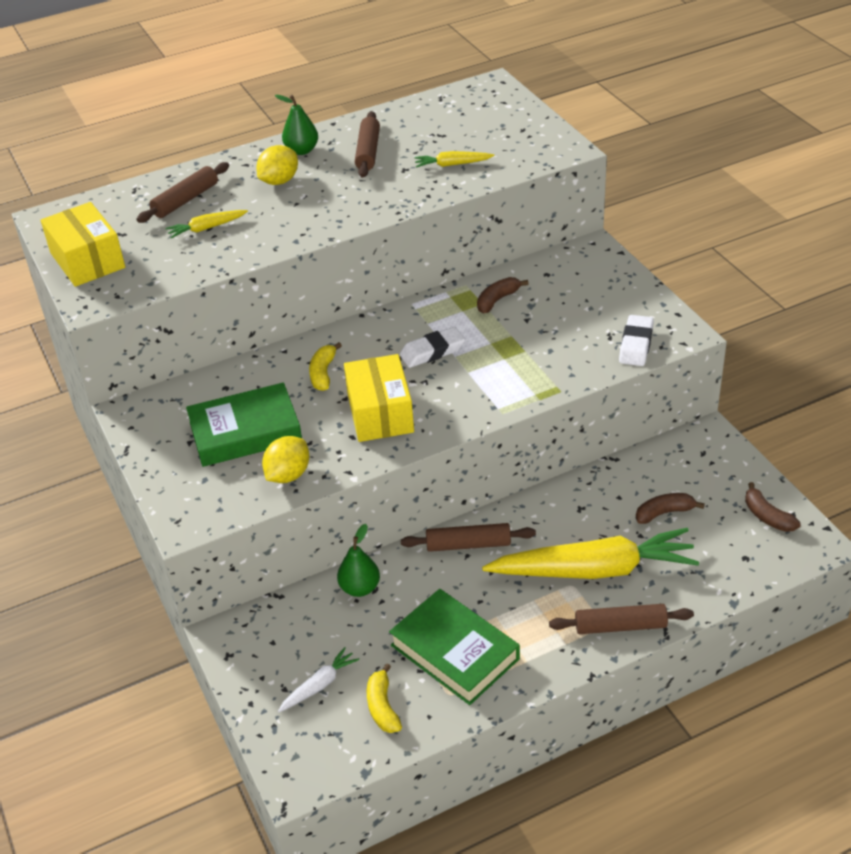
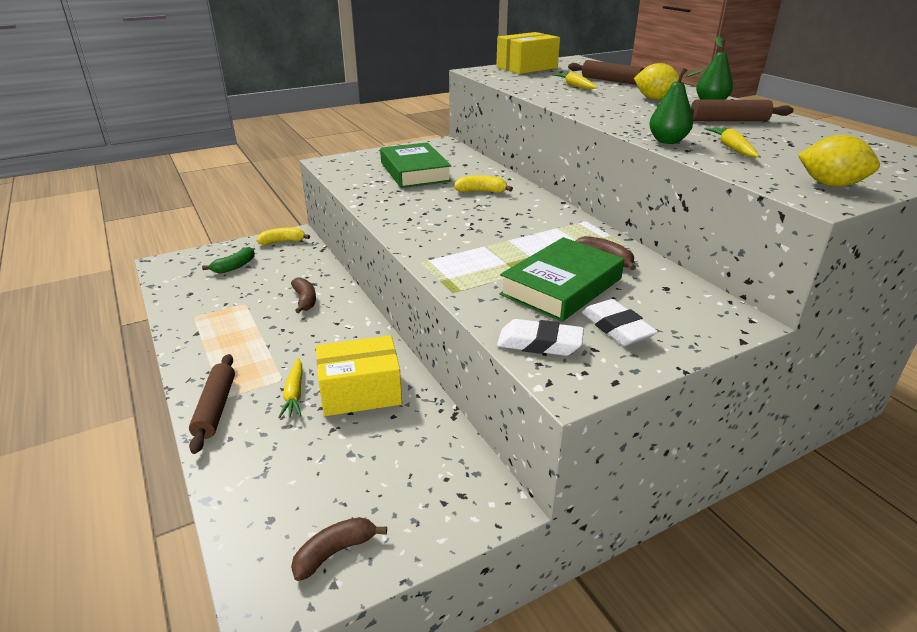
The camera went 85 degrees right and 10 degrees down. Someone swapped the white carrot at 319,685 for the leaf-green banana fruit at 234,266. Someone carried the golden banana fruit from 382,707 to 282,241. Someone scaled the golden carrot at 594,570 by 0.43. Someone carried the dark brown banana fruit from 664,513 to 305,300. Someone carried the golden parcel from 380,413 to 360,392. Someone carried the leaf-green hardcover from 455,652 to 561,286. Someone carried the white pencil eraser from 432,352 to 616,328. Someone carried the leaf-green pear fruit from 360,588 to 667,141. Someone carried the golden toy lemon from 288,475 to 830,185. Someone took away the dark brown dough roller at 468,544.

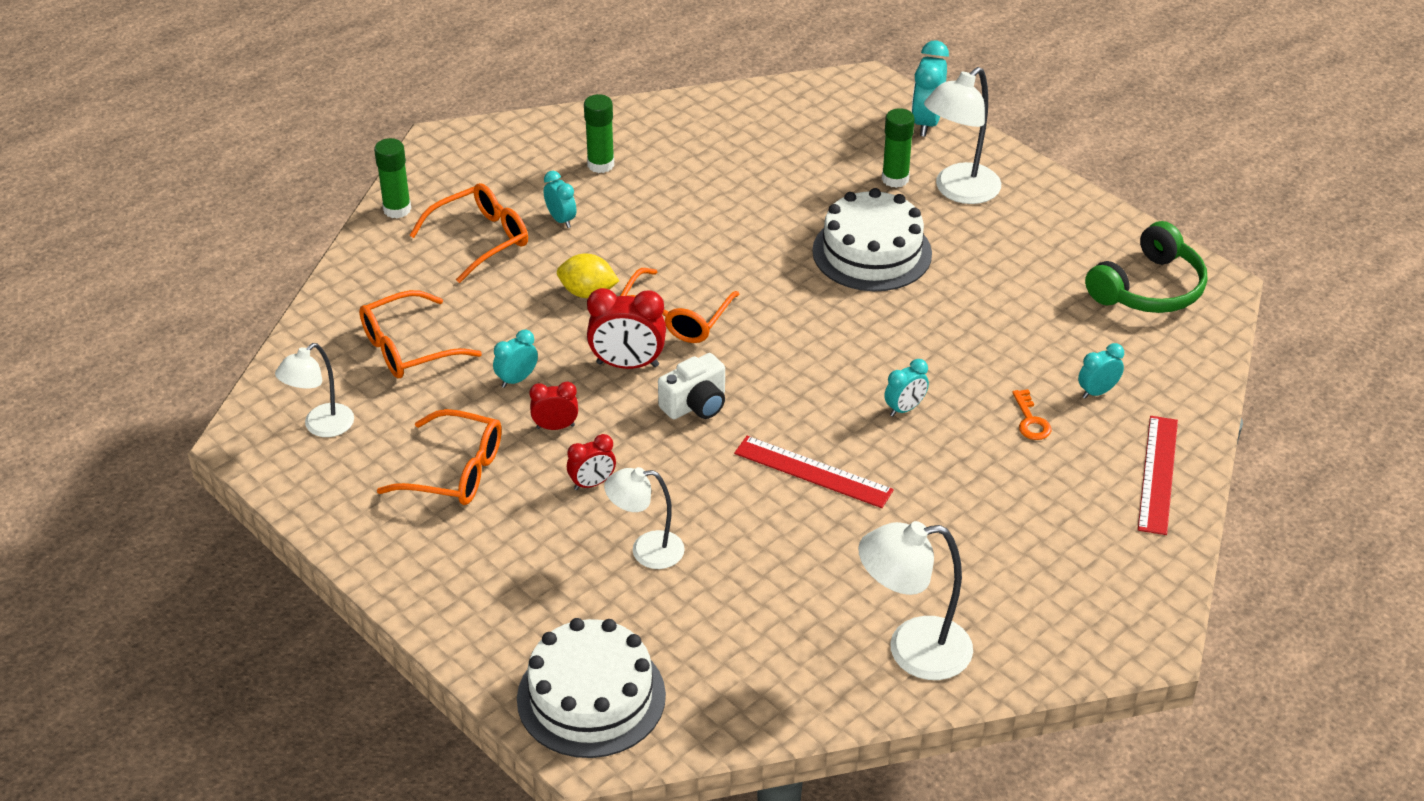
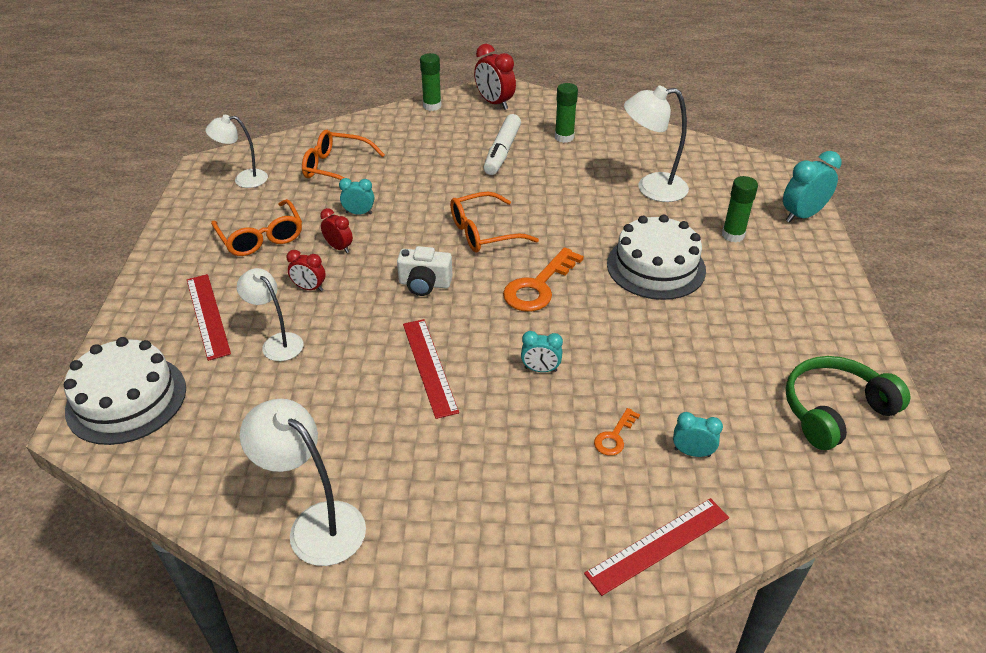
The camera went 45 degrees right and 0 degrees up. Someone put down the crimson measuring stick at 208,315. Someone carried the crimson clock from 627,364 to 494,103. Someone swapped the aqua clock at 561,220 for the white felt pen at 502,152. Someone put down the orange-coloured key at 538,286. Someone carried the white desk lamp from 958,191 to 651,188. Someone rotated the leaf-green headphones at 1149,288 by 150 degrees clockwise. Someone took away the orange-coloured glasses at 480,239. Someone took away the golden toy lemon at 588,293.

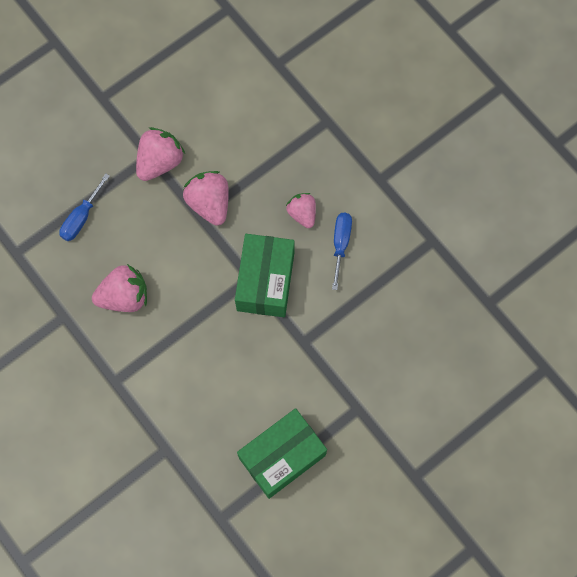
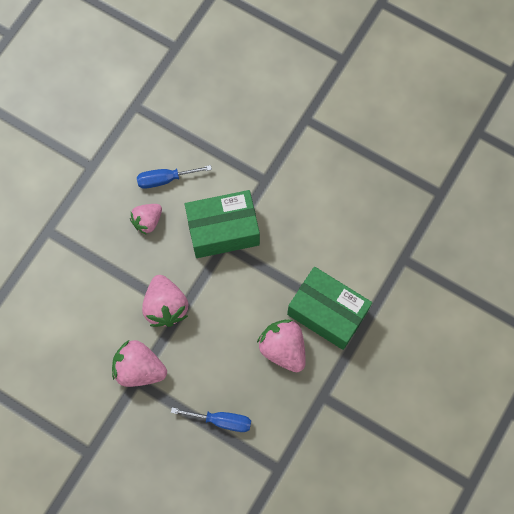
The camera went 110 degrees left and 0 degrees up. Someone rotated the pink toy strawberry at 209,203 by 60 degrees counterclockwise. Someone carried the leaf-green parcel from 282,456 to 327,313.

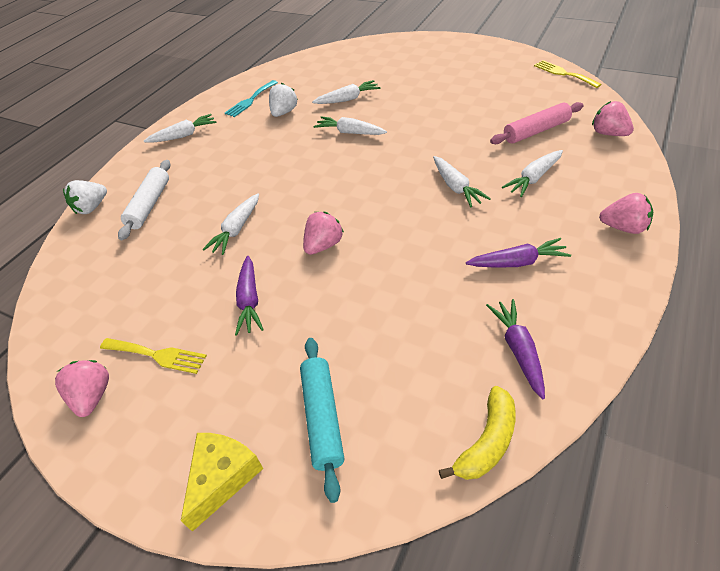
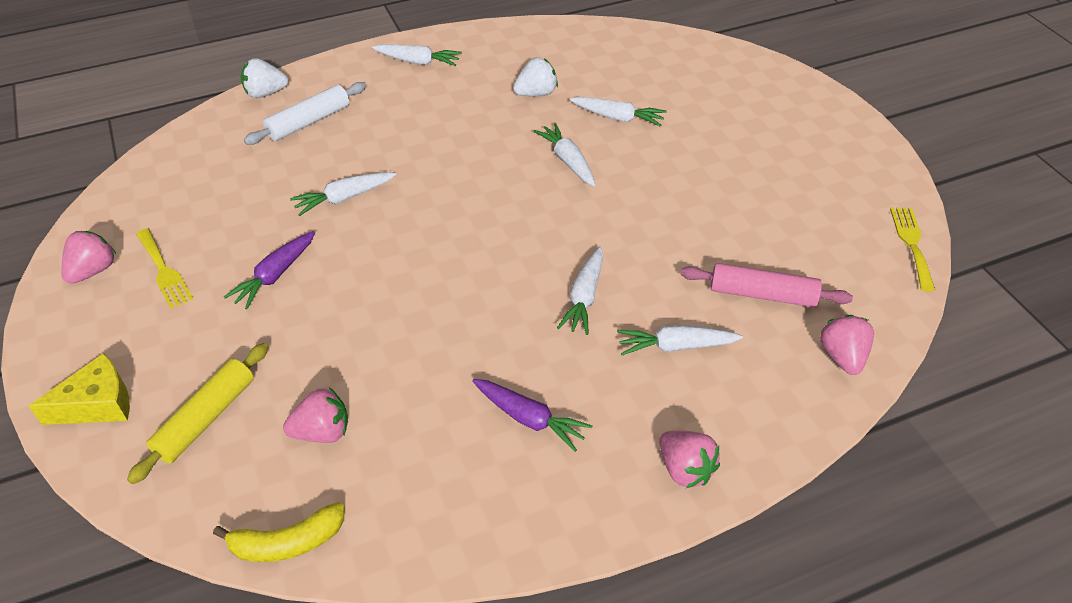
The camera went 35 degrees right and 0 degrees up. Someone repainted the aqua dough roller at 323,418, which became the golden dough roller at 206,418. Someone carried the pink toy strawberry from 323,245 to 322,432. Someone took away the aqua fork at 250,100. Someone took away the purple carrot at 518,350.

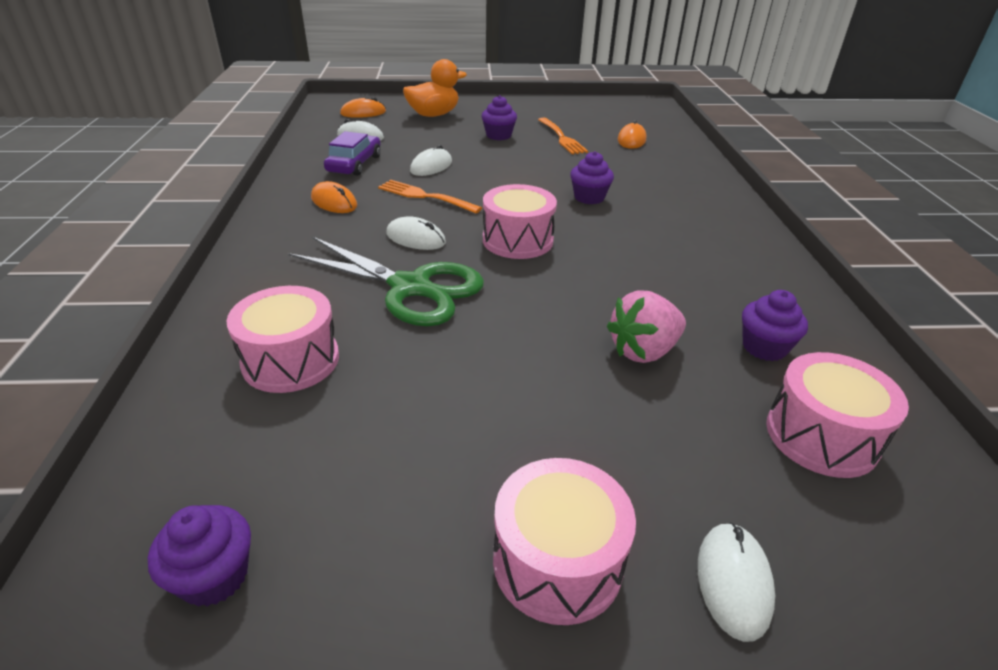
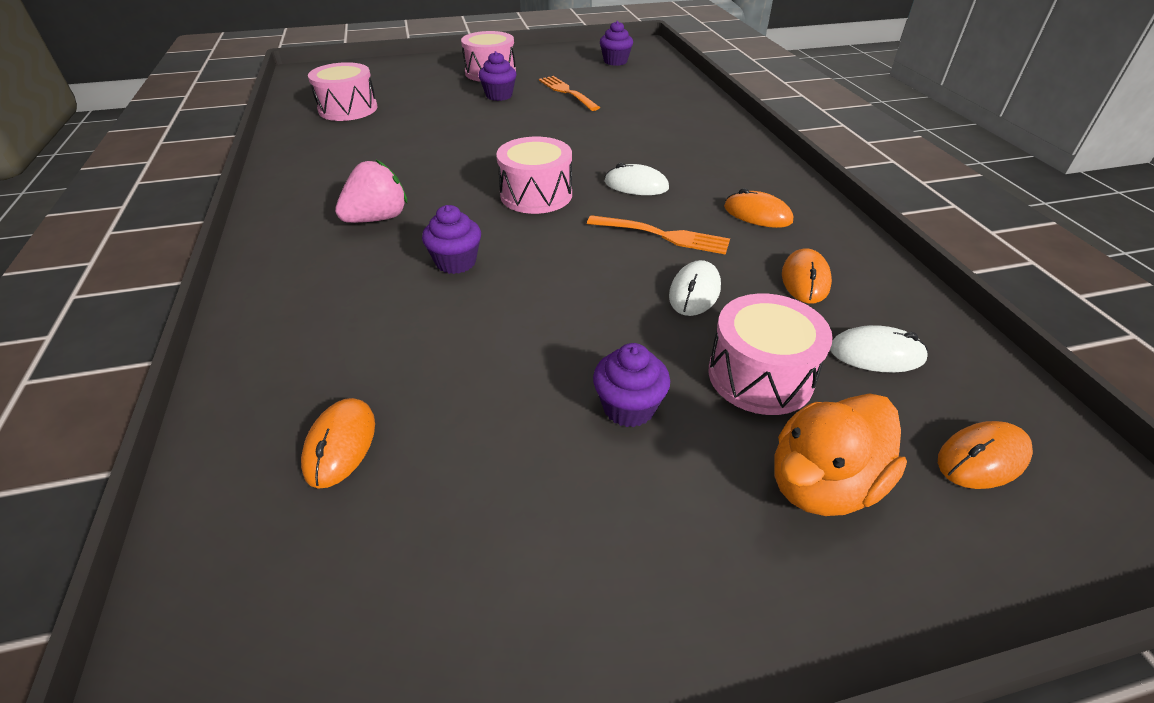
The camera went 170 degrees right and 5 degrees up. Someone carried the pink toy strawberry from 643,351 to 377,219. Someone carried the purple muffin from 764,347 to 499,96. Someone carried the orange-coloured fork from 561,137 to 567,92. Someone carried the pink toy drum from 291,360 to 760,376. Someone swapped the purple car at 354,164 for the orange-coloured computer mouse at 805,279. Someone took away the leaf-green pair of scissors at 410,287. Someone took away the white computer mouse at 733,581.

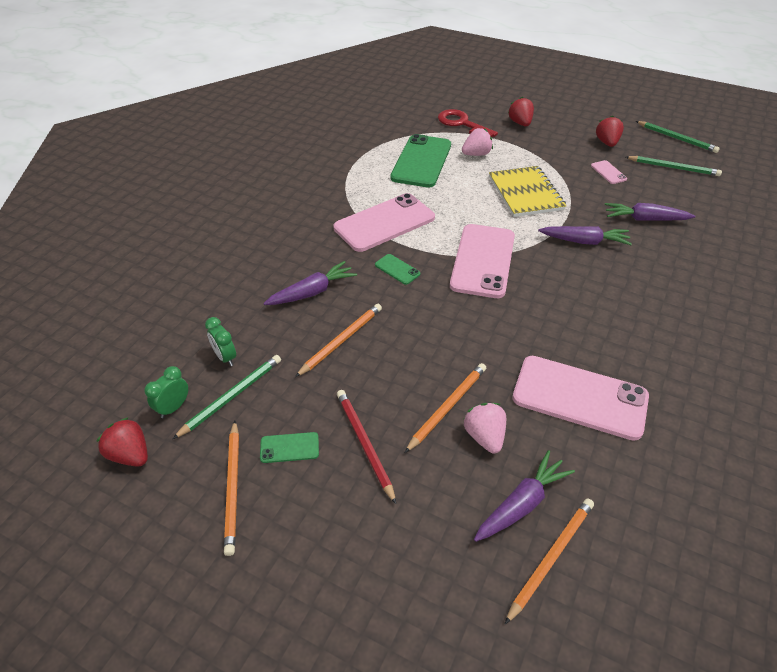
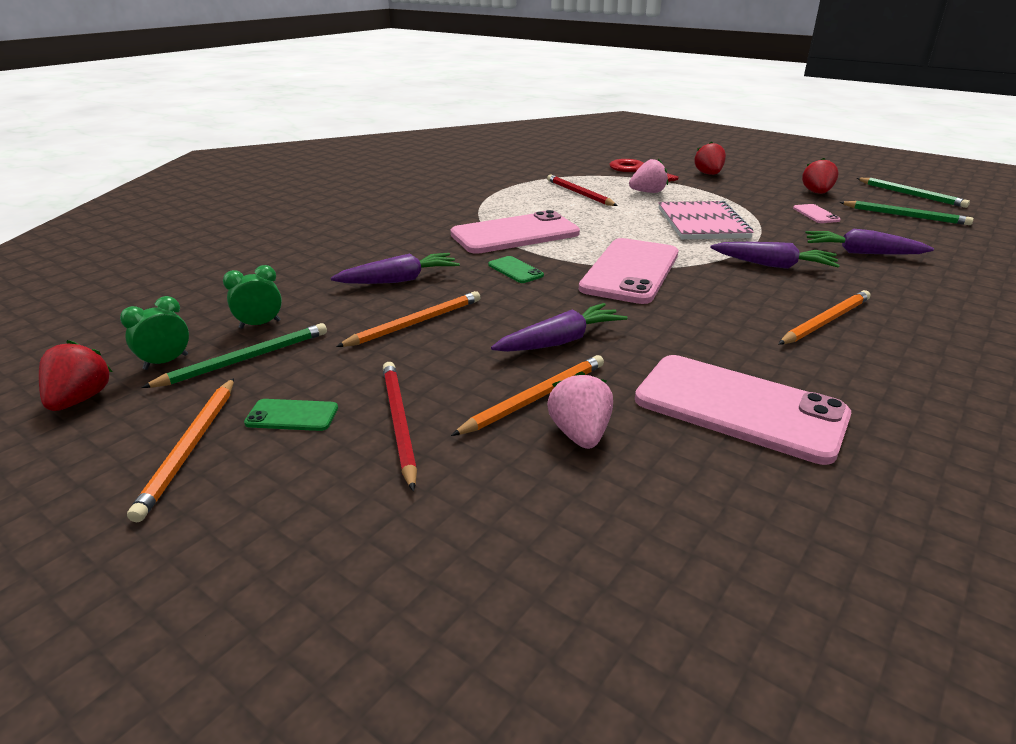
The camera went 10 degrees right and 15 degrees down. Someone rotated the crimson toy strawberry at 130,454 by 45 degrees clockwise. Someone rotated the leaf-green clock at 225,357 by 90 degrees clockwise. Someone carried the purple carrot from 521,504 to 560,341. Someone swapped the leaf-green mobile phone at 421,161 for the crimson lead pencil at 579,193. Someone repainted the golden exercise book at 525,193, which became the pink exercise book at 702,223. Someone carried the orange-coloured lead pencil from 551,557 to 825,321.

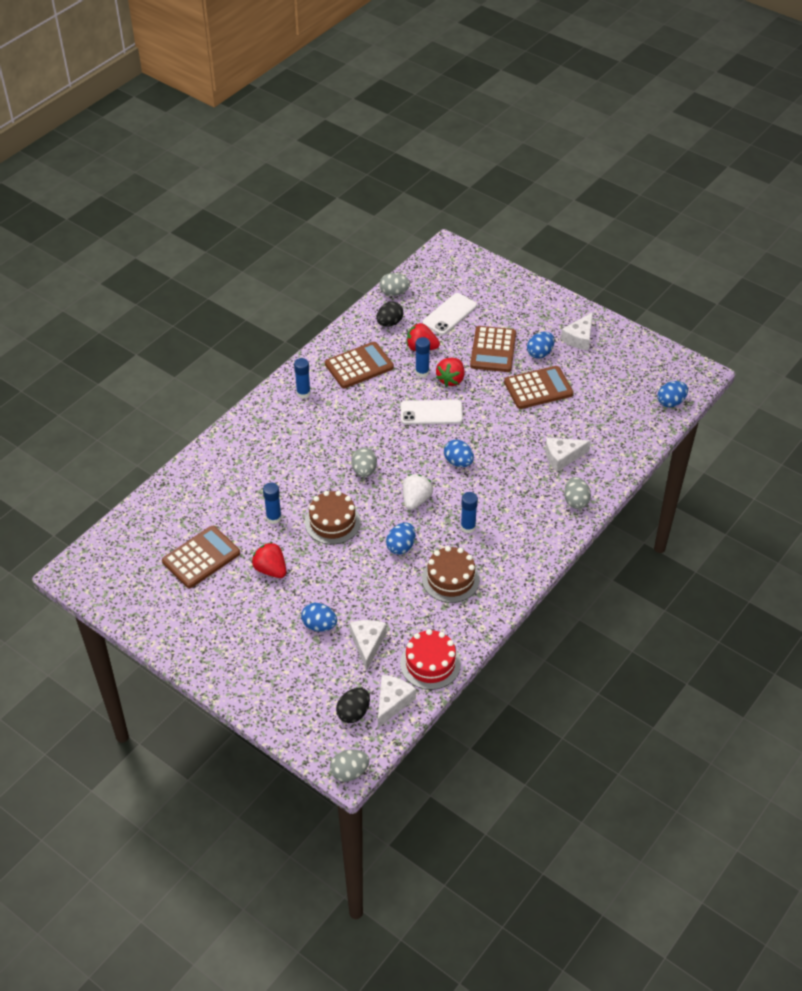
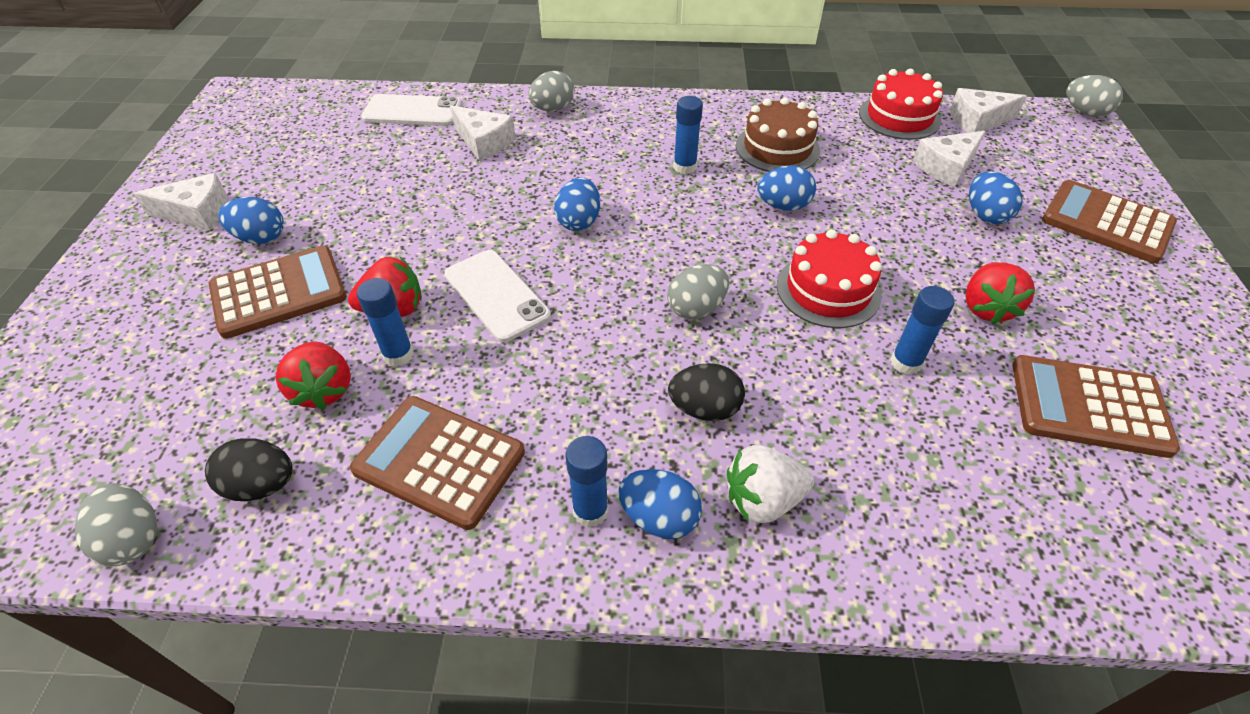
The camera went 125 degrees left and 0 degrees up. Someone carried the white mobile phone from 449,314 to 412,111. Someone carried the royal blue toy egg from 671,402 to 659,518. Someone carried the black toy egg from 353,713 to 704,409. Someone carried the white toy strawberry from 416,500 to 763,500. Someone repainted the dark brown gateau at 332,522, which became the crimson gateau at 828,290. Someone carried the dark brown calculator from 538,388 to 1106,222.

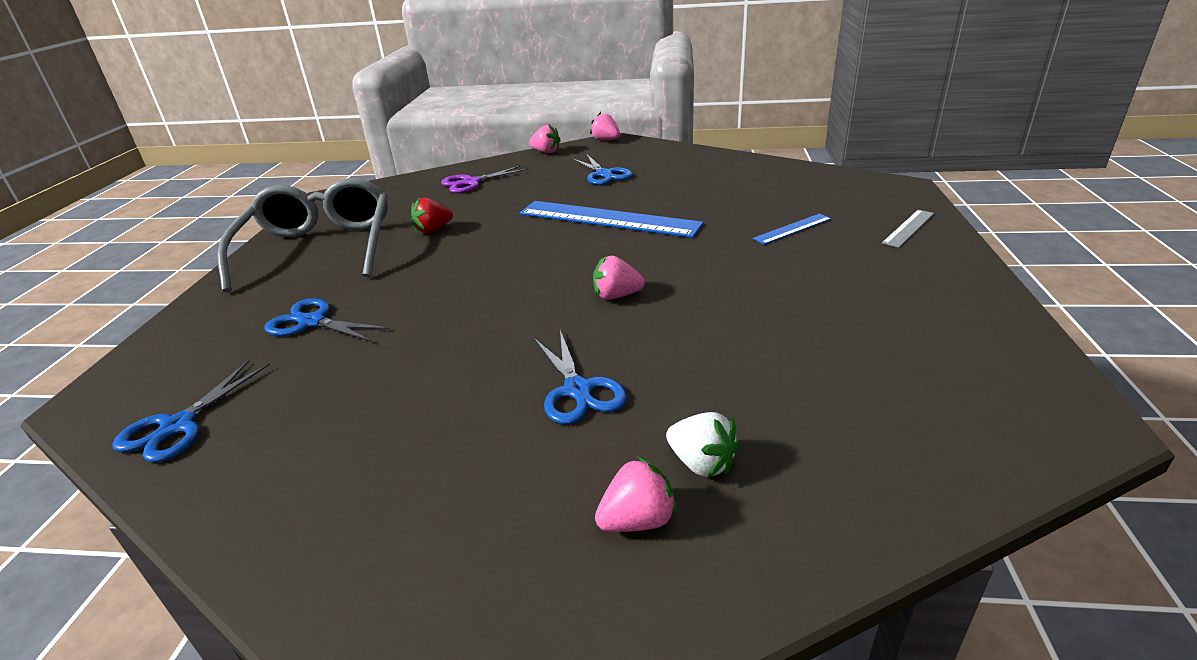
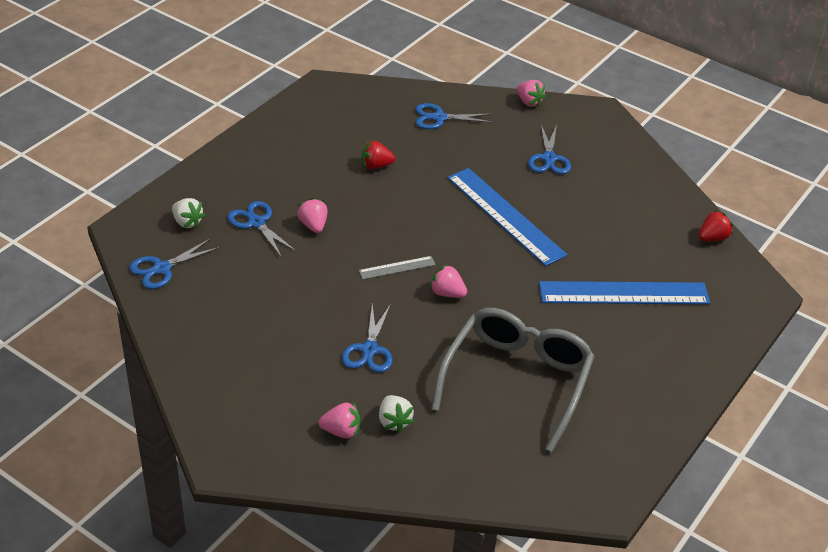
The camera went 25 degrees right and 10 degrees up. Someone put down the white toy strawberry at 187,222. Someone carried the pink toy strawberry from 606,140 to 313,225. Someone carried the grey measuring stick from 908,228 to 397,267. Someone repainted the purple pair of scissors at 471,183, which became the royal blue pair of scissors at 439,118. Someone carried the grey glasses from 319,248 to 517,380. Someone scaled the royal blue measuring stick at 792,229 by 2.17. Someone put down the crimson toy strawberry at 712,238.

